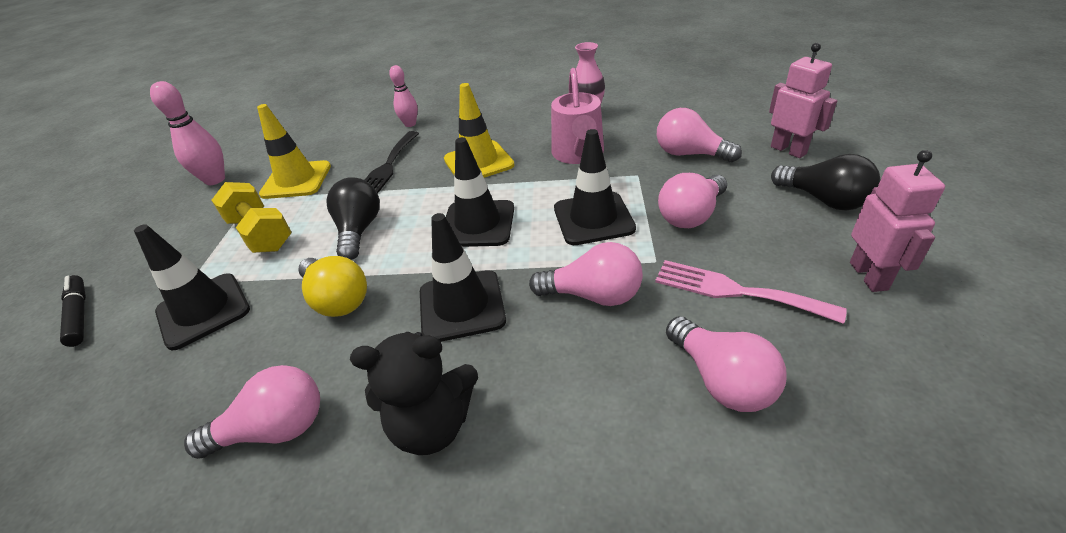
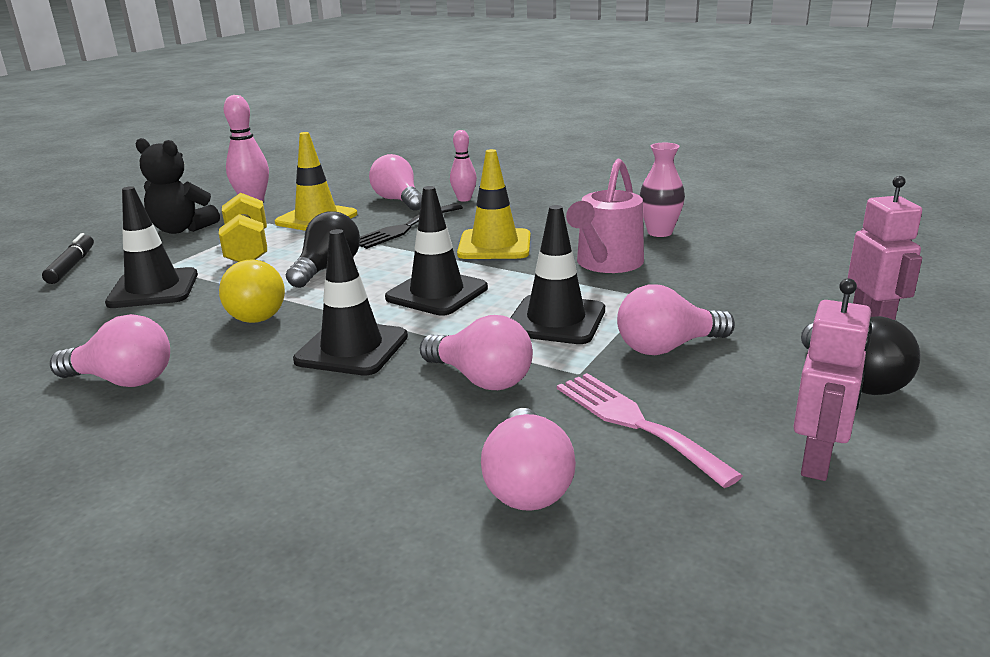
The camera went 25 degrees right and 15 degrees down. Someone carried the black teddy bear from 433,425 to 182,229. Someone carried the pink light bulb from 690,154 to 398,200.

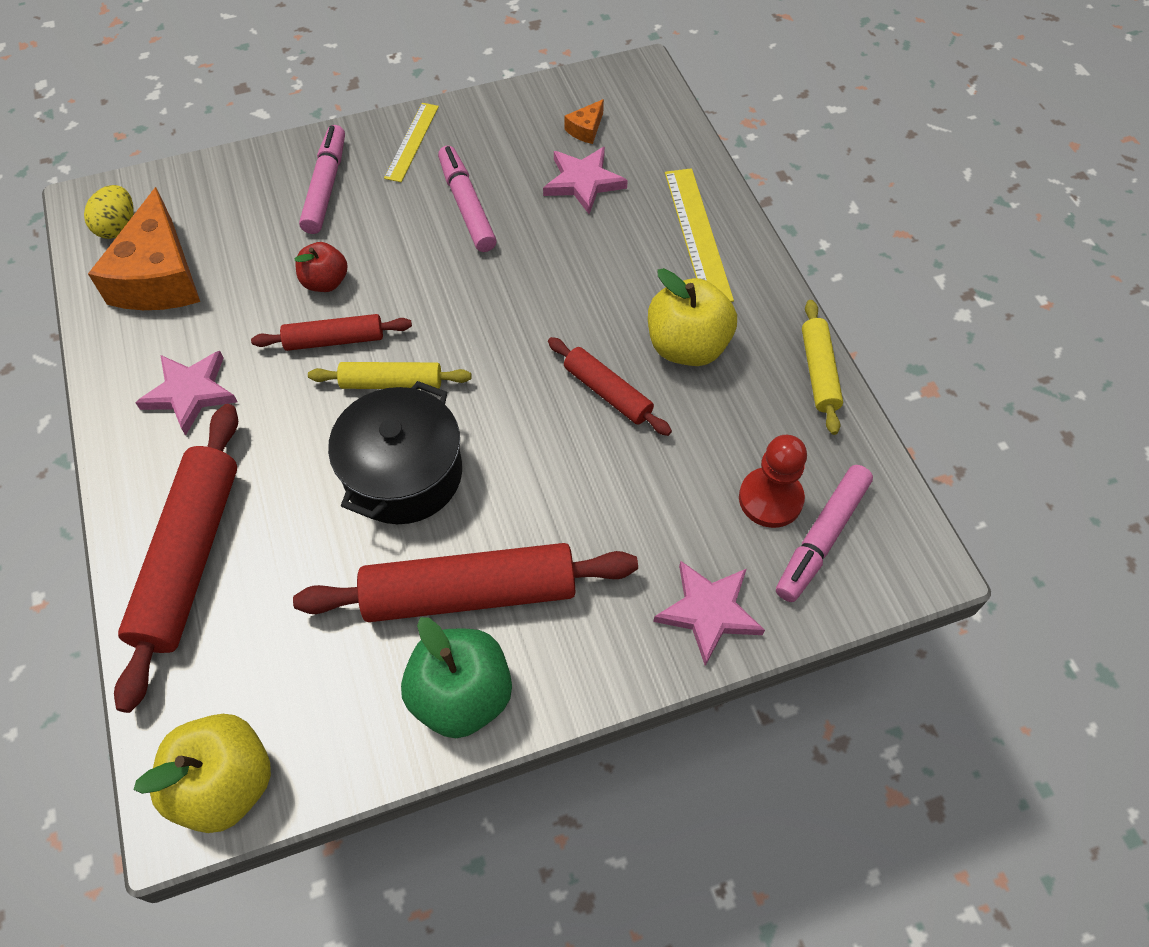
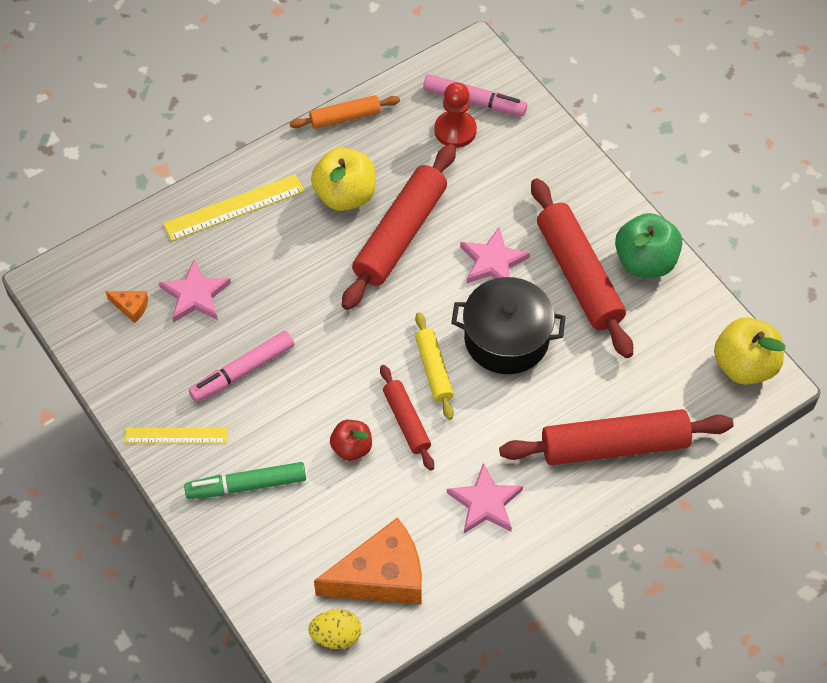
The camera went 105 degrees left and 0 degrees up. Someone repainted the pink felt pen at 326,186, which became the leaf-green felt pen at 246,485. Someone repainted the golden dough roller at 819,372, which became the orange-coloured dough roller at 345,117. Someone scaled the crimson dough roller at 607,392 by 1.85. Someone carried the pink star from 708,612 to 493,262.

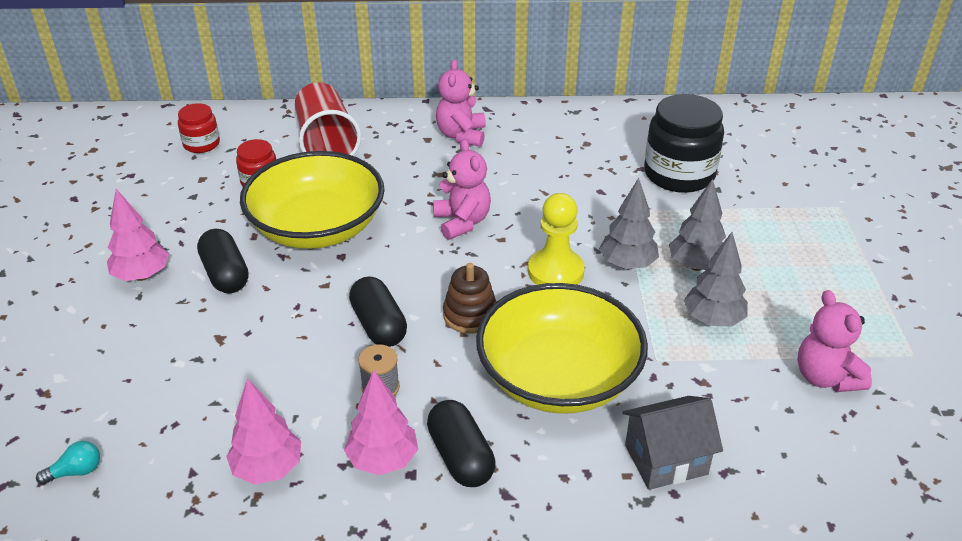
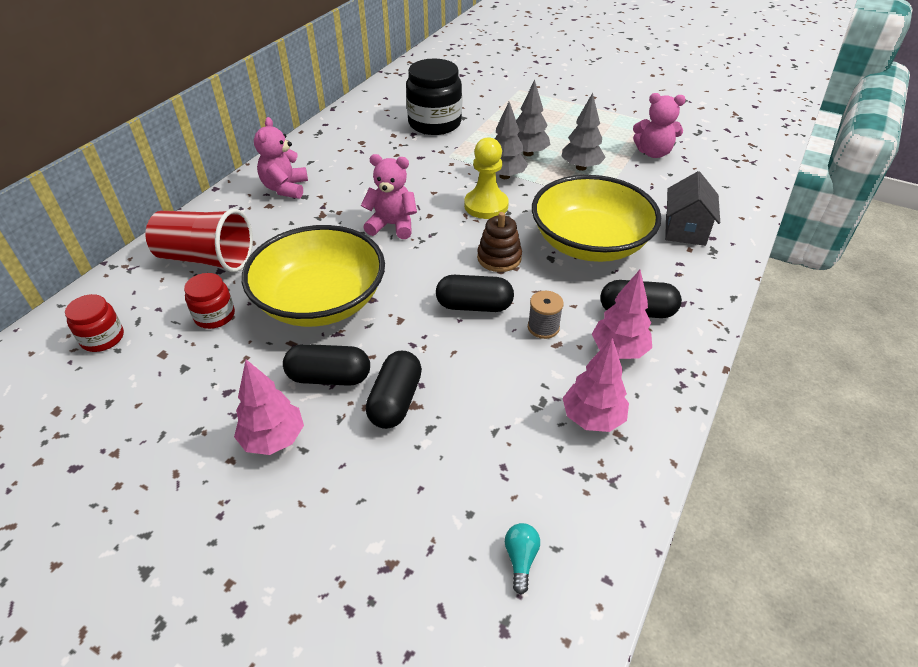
The camera went 60 degrees left and 5 degrees up. Someone rotated the pink teddy bear at 461,135 by 60 degrees clockwise. Someone put down the black pill shape at 395,401.

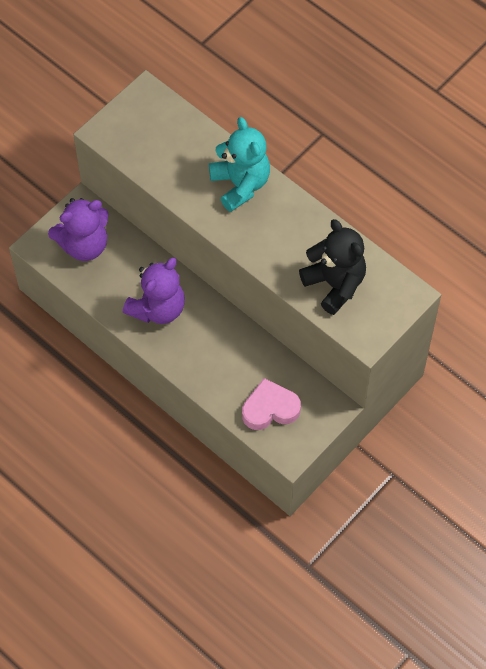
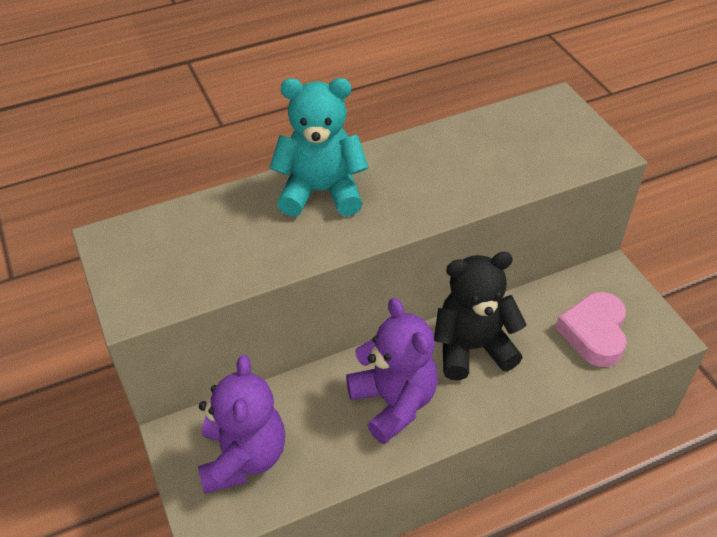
The camera went 65 degrees left and 15 degrees down. Someone carried the black teddy bear from 334,284 to 472,348.

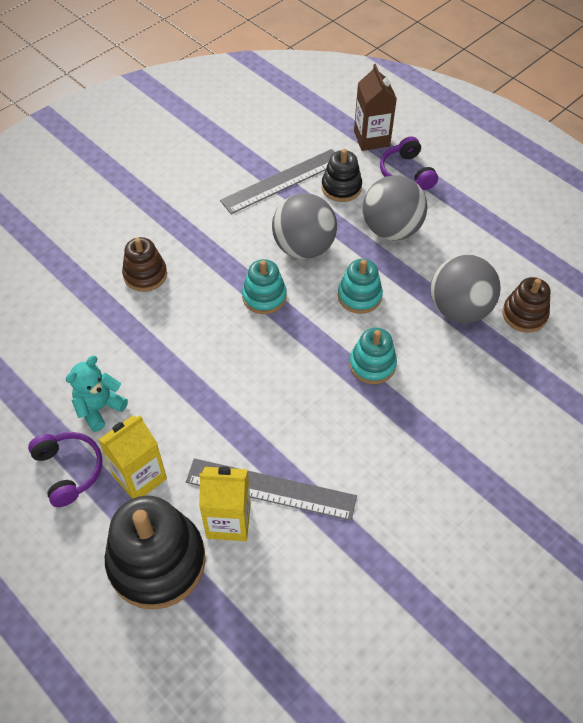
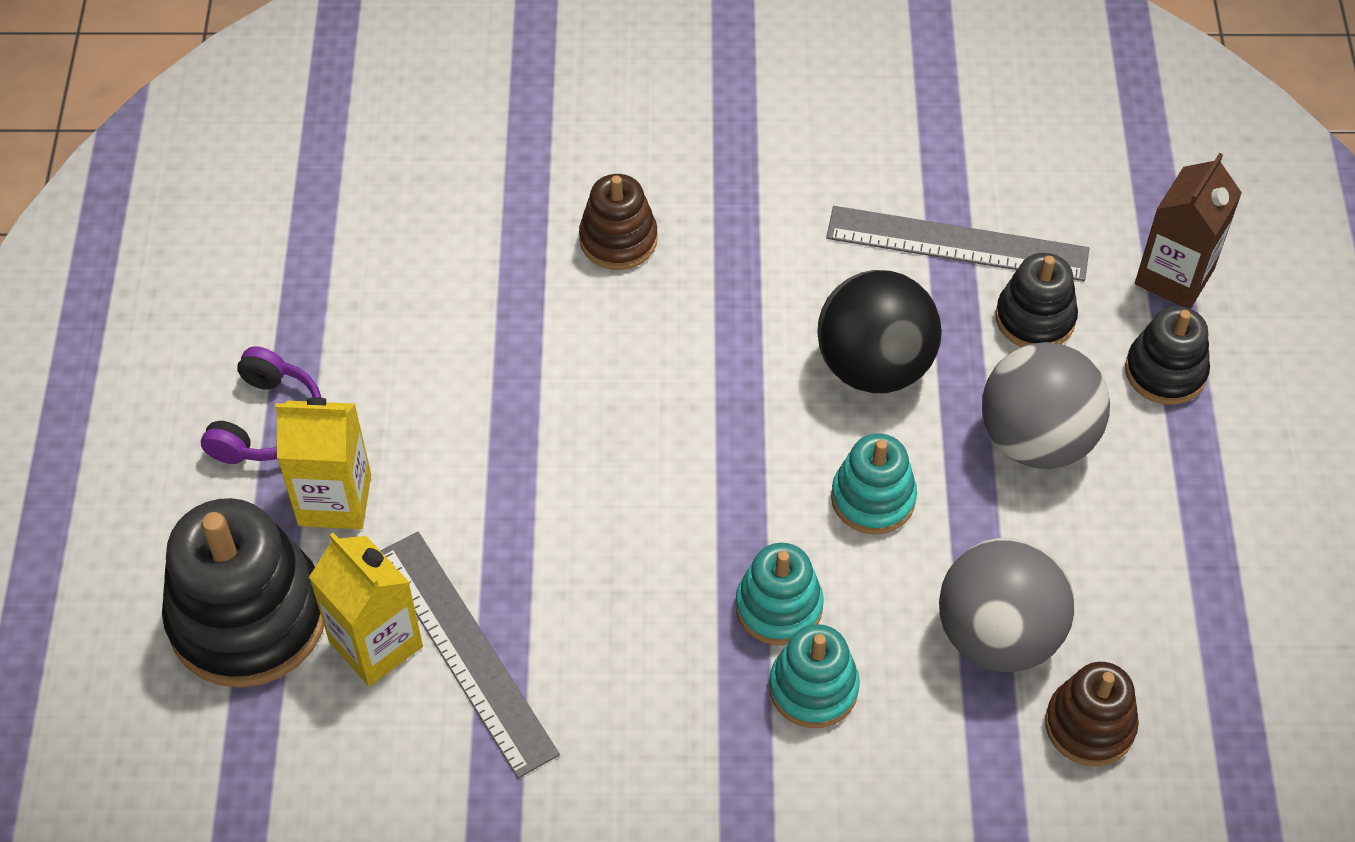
The camera went 45 degrees right and 0 degrees up. Someone carried the aqua ring stacker from 264,296 to 813,688. Someone repainted the grey sphere at 303,247, which became the black sphere at 874,366. Someone swapped the purple headphones at 406,173 for the black ring stacker at 1165,371. Someone took away the aqua teddy bear at 99,408.

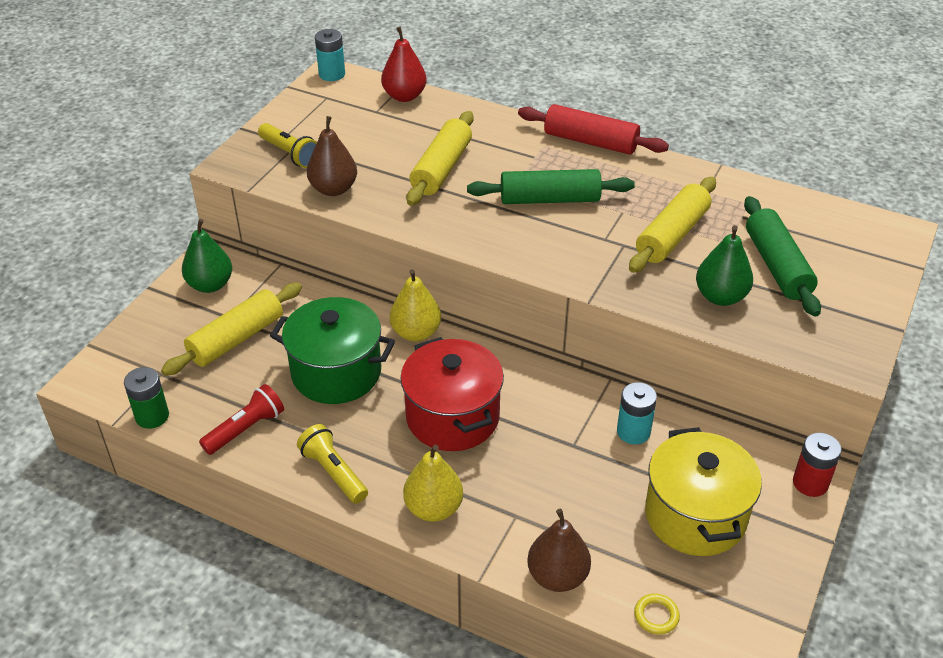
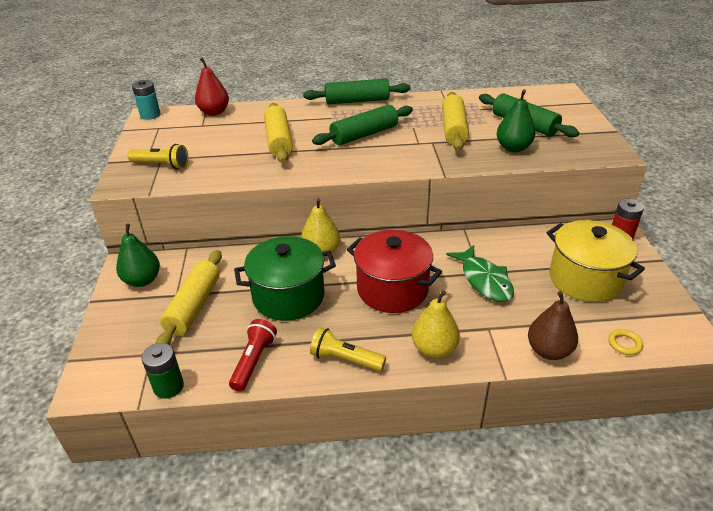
The camera went 30 degrees left and 5 degrees down. Someone repainted the crimson dough roller at 590,142, which became the leaf-green dough roller at 357,101. Someone put down the leaf-green toy fish at 484,280. Someone took away the dark brown pear fruit at 333,189. Someone took away the aqua AA battery at 633,432.

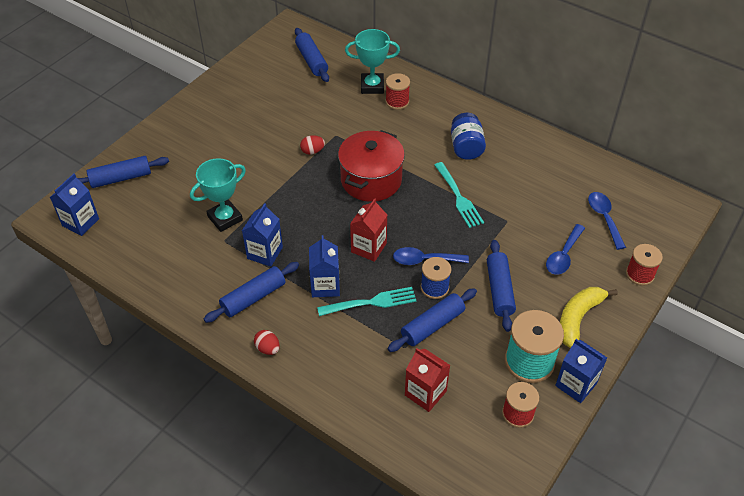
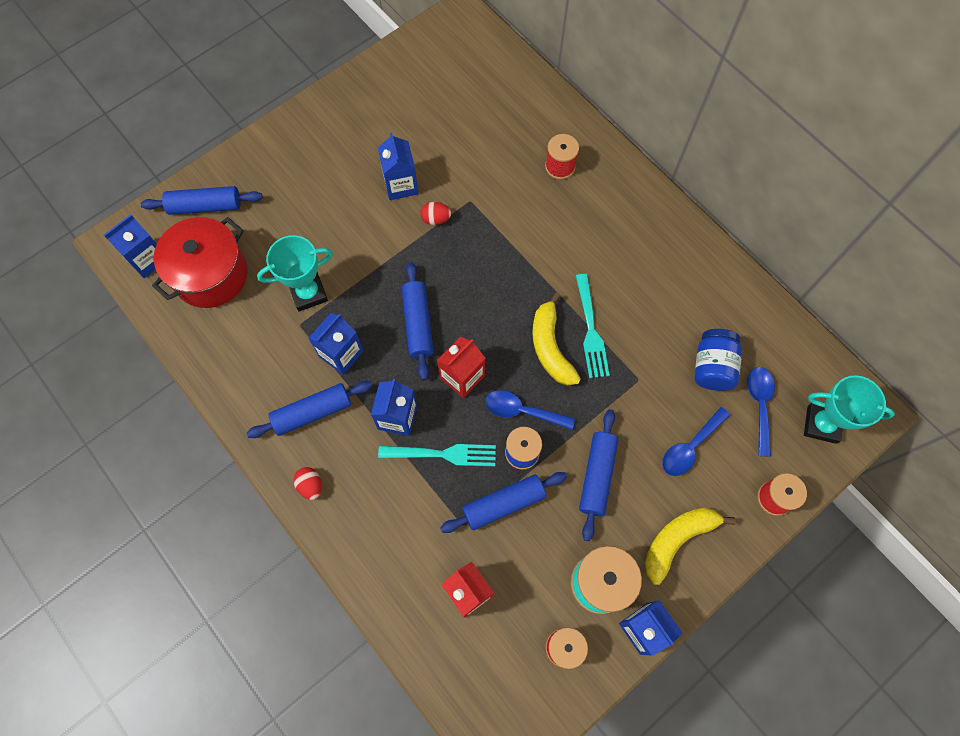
The camera went 15 degrees right and 20 degrees up. Someone carried the crimson cooking pot from 371,180 to 211,275. Someone put down the royal blue milk carton at 401,185. Someone carried the royal blue dough roller from 312,60 to 418,324. Someone put down the golden banana fruit at 550,347. Someone carried the royal blue preserve jar from 466,147 to 712,367. Someone carried the aqua prize cup from 372,86 to 821,424.

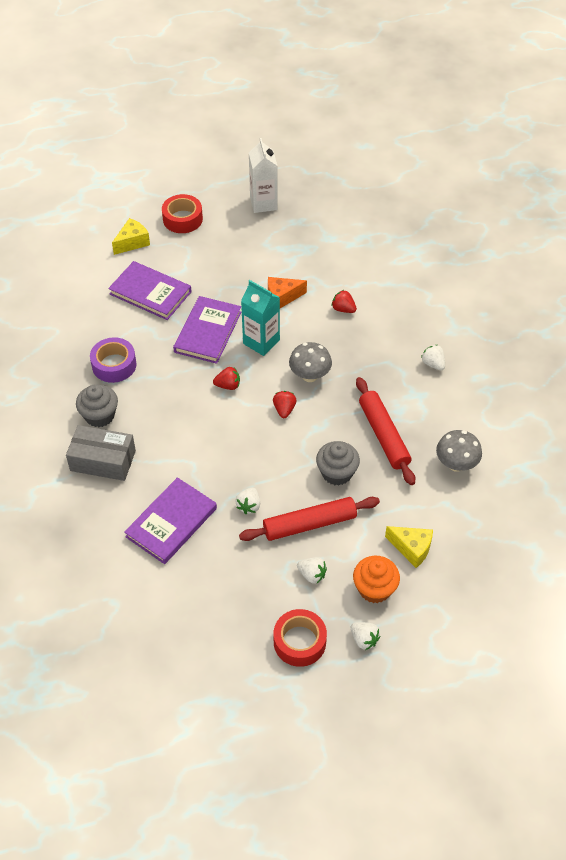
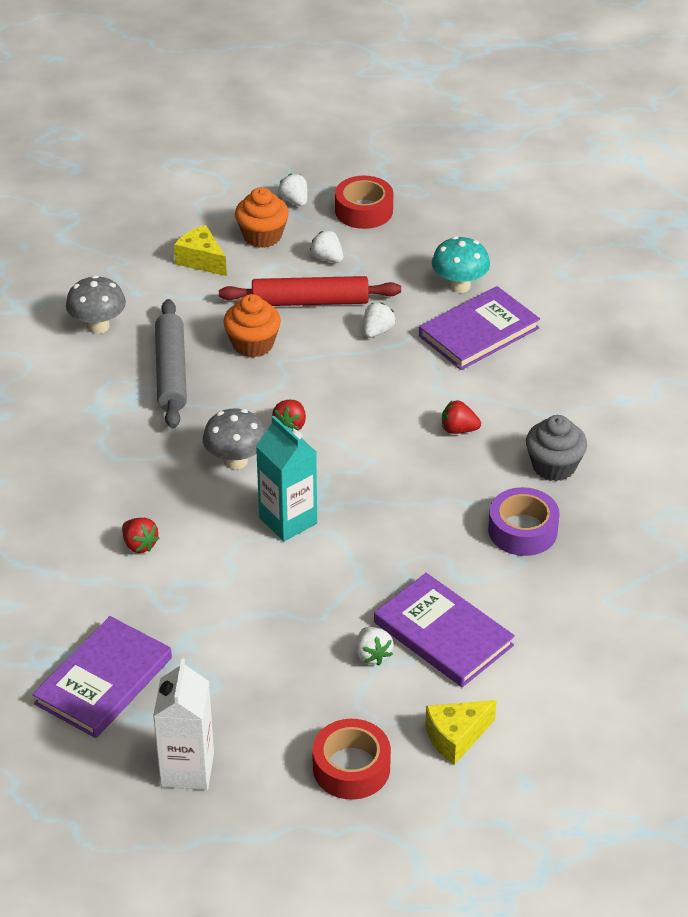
The camera went 165 degrees left and 10 degrees down. Someone carried the purple hardcover from 208,332 to 103,681. Someone repainted the crimson dough roller at 383,435, which became the grey dough roller at 171,372. Someone repainted the grey muffin at 337,473, which became the orange-coloured muffin at 253,344. Someone carried the white toy strawberry from 433,364 to 372,655. Someone put down the aqua toadstool at 459,286. Someone carried the crimson toy strawberry from 228,385 to 458,430. Someone took away the grey parcel at 103,461. Someone took away the orange-coloured cheese at 282,297.

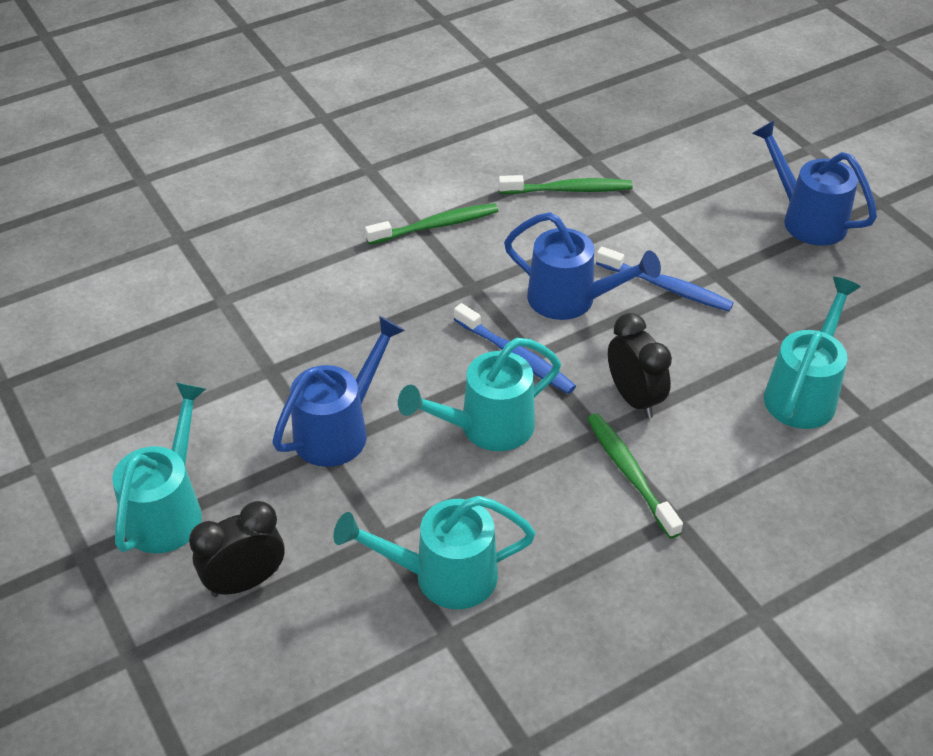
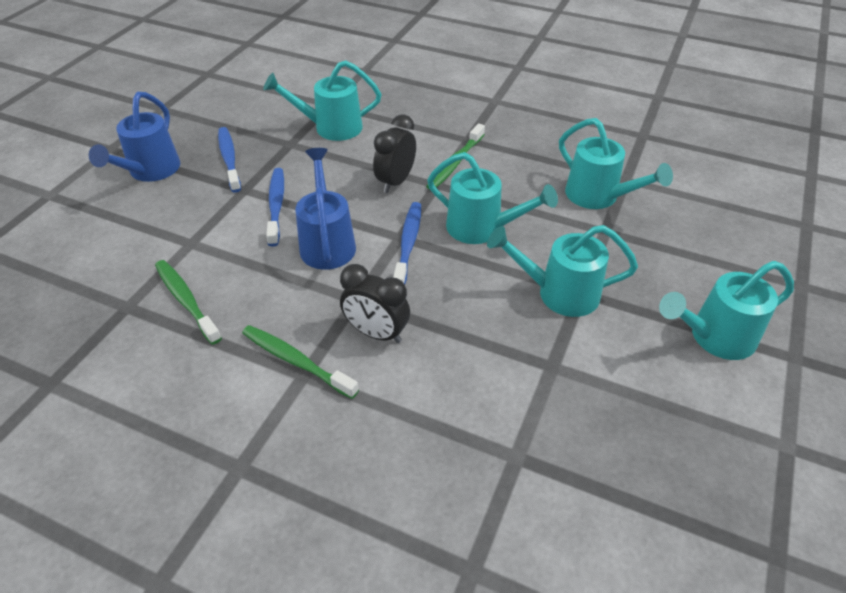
The camera went 125 degrees left and 0 degrees up. Someone put down the royal blue dental brush at 229,159. Someone carried the black clock from 245,582 to 376,333. Someone repainted the royal blue sprinkling can at 339,429, which became the aqua sprinkling can at 558,293.

